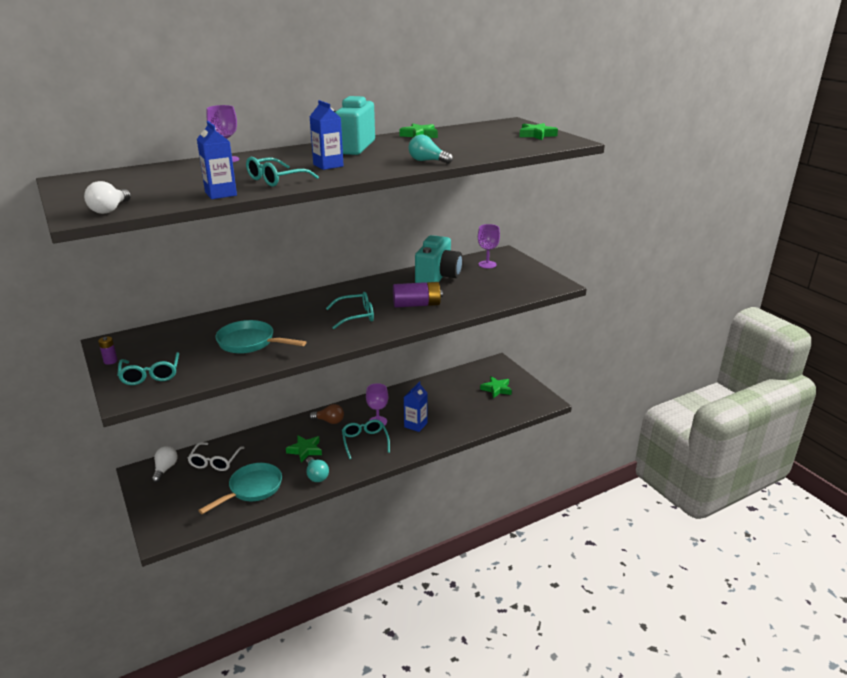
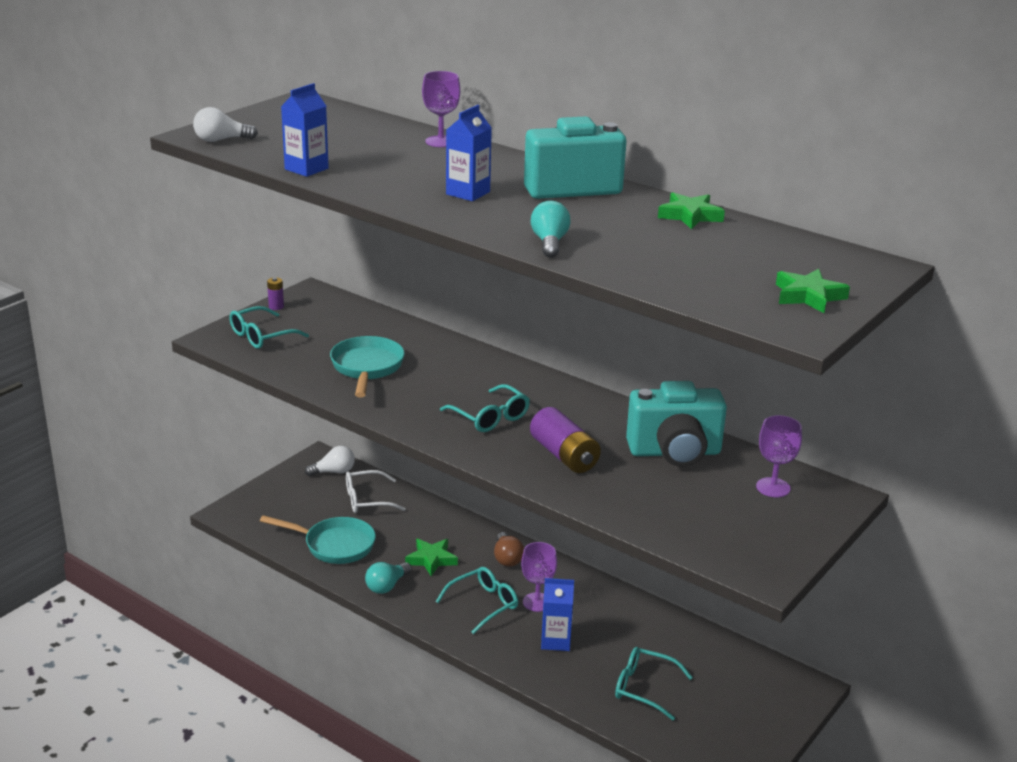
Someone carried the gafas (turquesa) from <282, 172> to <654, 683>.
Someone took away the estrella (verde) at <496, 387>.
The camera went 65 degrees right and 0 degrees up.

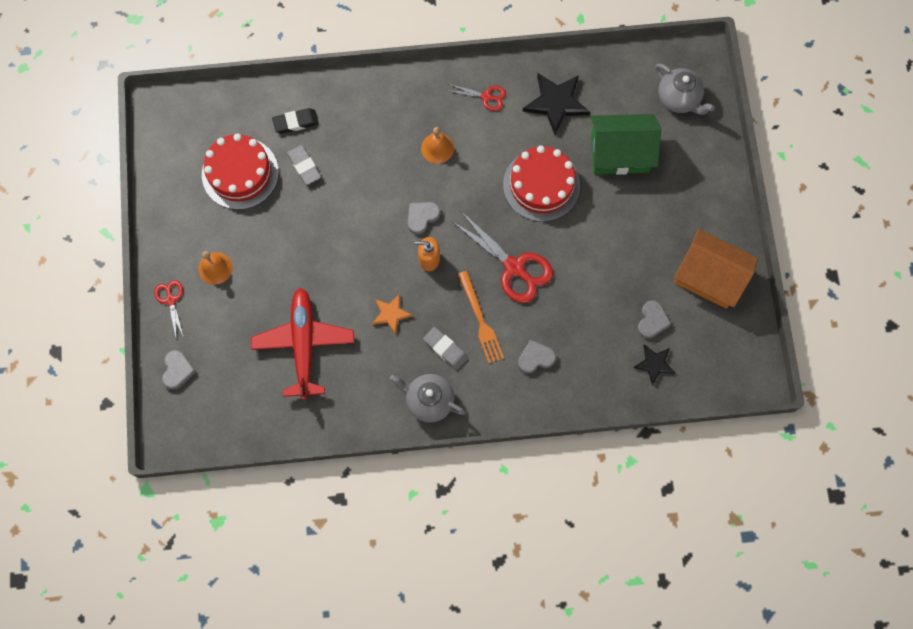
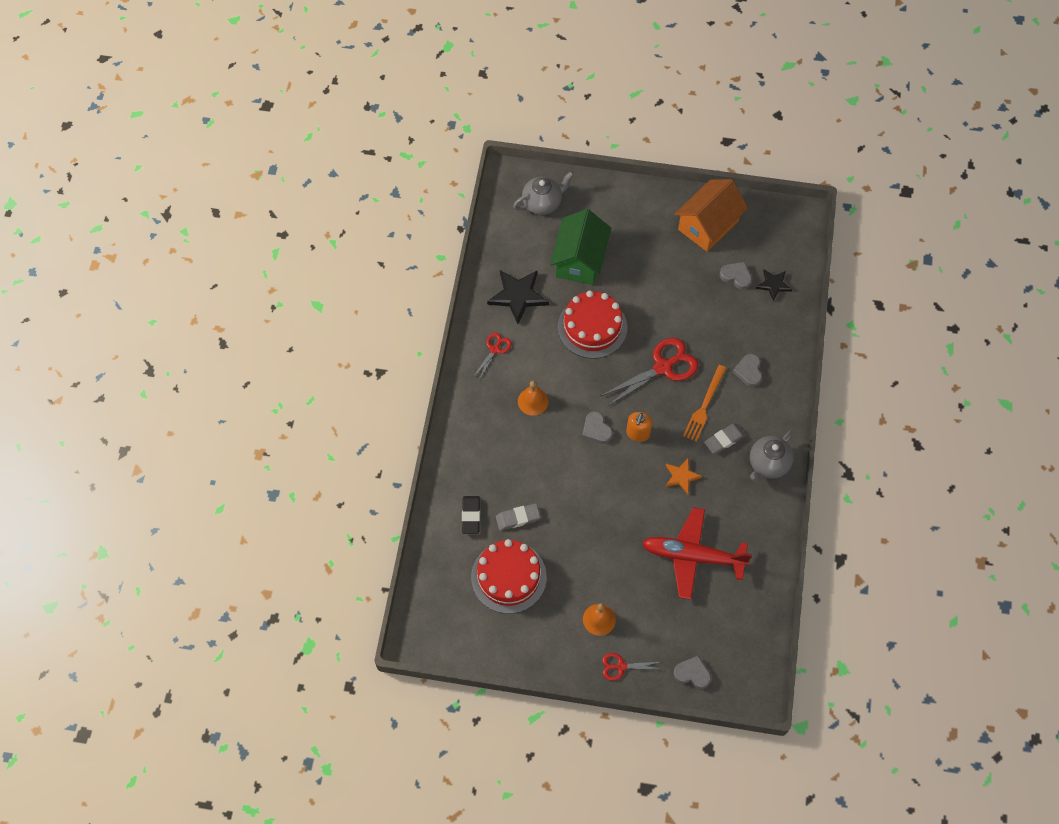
Someone rotated the tenedor (naranja) at <481, 317> by 120 degrees clockwise.
The camera went 75 degrees left and 10 degrees down.

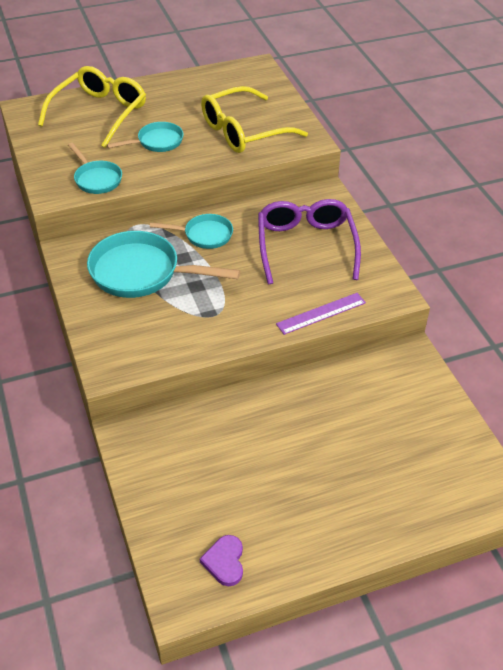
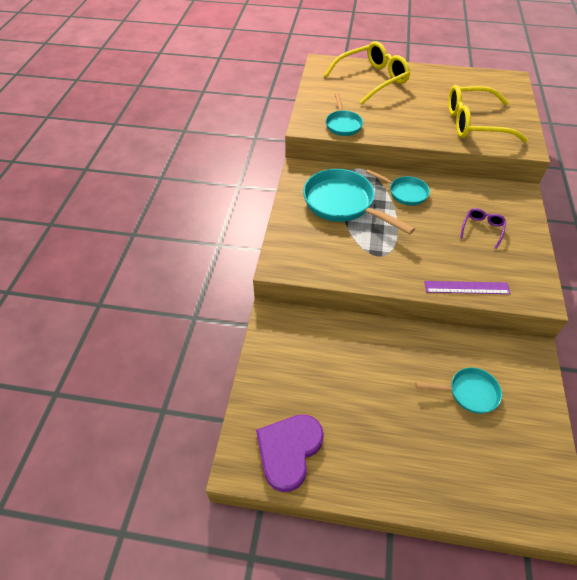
Someone scaled the corazón (morado) at <221, 560> by 1.77.
Someone carried the sartén (turquesa) from <145, 137> to <459, 390>.
Someone scaled the gafas (morado) at <309, 241> by 0.47.
The camera went 30 degrees right and 5 degrees up.

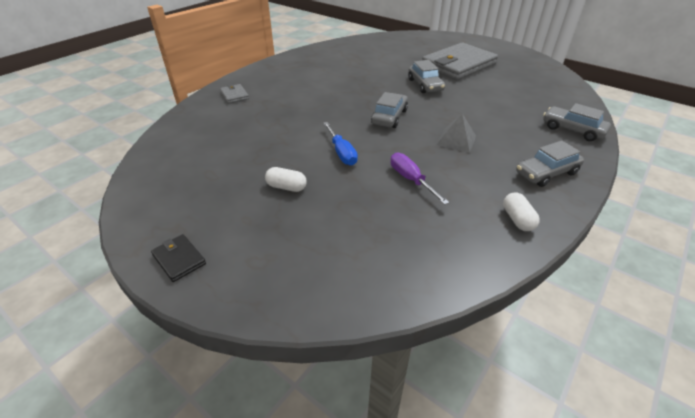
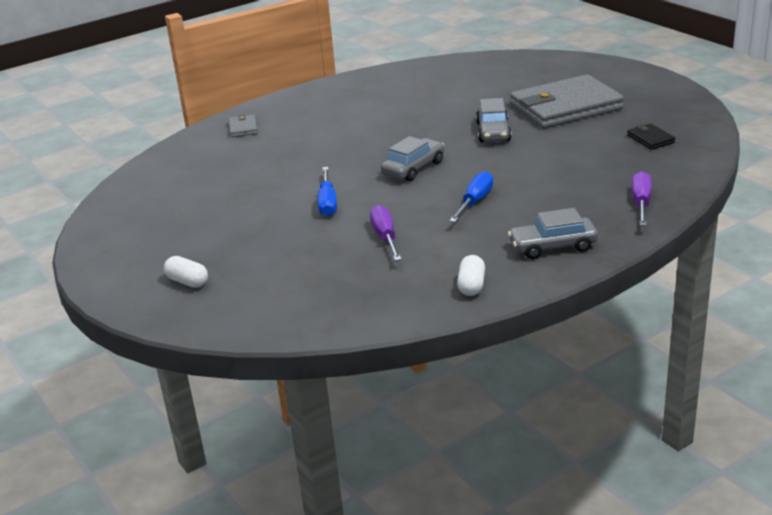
Someone carried the cápsula (blanco) from <286, 179> to <186, 272>.
Someone swapped the pirámide (gris) at <456, 133> for the destornillador (azul) at <471, 196>.
Someone carried the cartera (negro) from <178, 258> to <651, 136>.
Someone swapped the coche (gris) at <577, 122> for the destornillador (morado) at <642, 198>.
The camera went 20 degrees right and 10 degrees down.

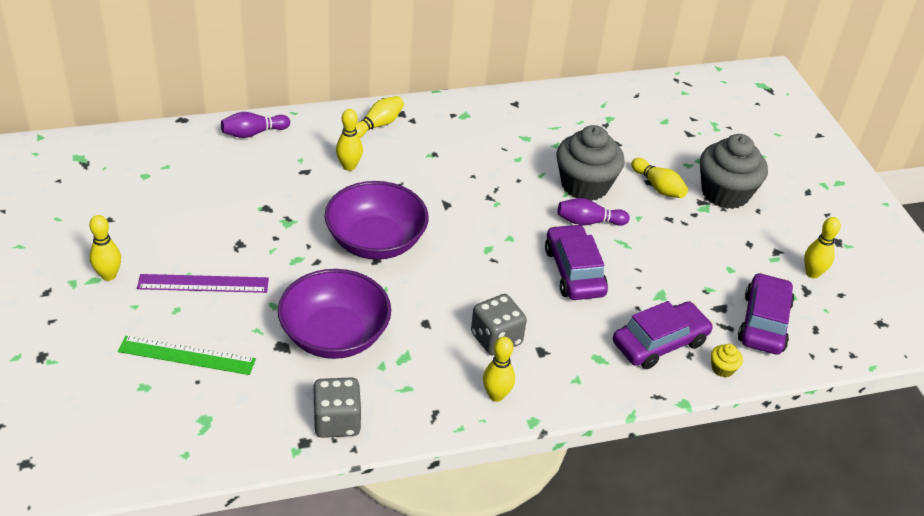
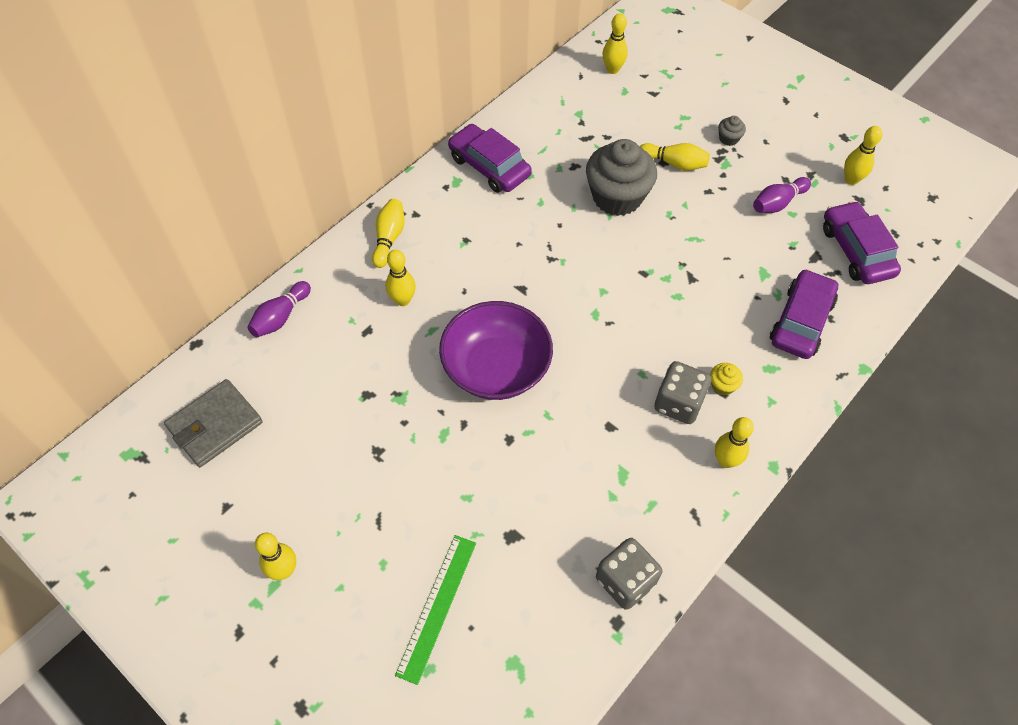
Someone put down the cartera (gris) at <213, 423>.
Someone rotated the regla (verde) at <187, 355> by 45 degrees counterclockwise.
Someone carried the coche (morado) from <576, 262> to <490, 158>.
Someone put down the bolo (amarillo) at <615, 43>.
Someone carried the magdalena (amarillo) from <727, 361> to <726, 379>.
Someone scaled the magdalena (gris) at <734, 171> by 0.41.
Someone carried the bolo (morado) from <594, 212> to <782, 195>.
Someone took away the regla (morado) at <203, 283>.
Someone took away the cuenco (morado) at <334, 314>.
The camera went 30 degrees left and 15 degrees up.

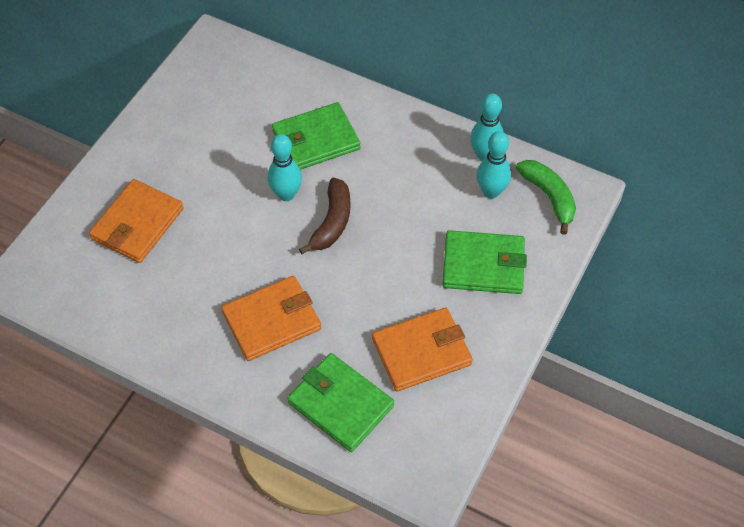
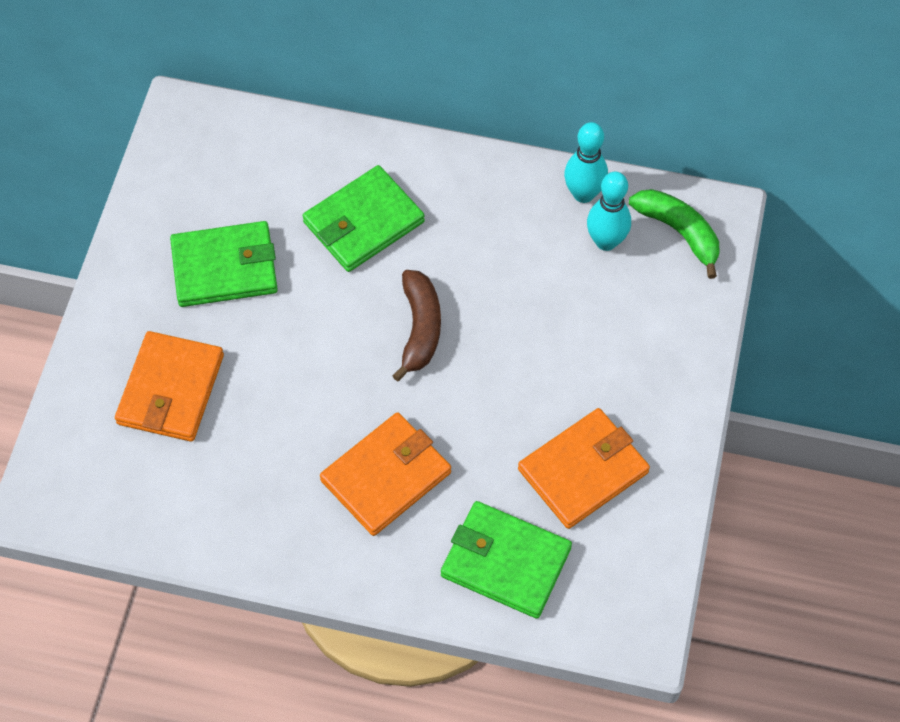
Someone carried the cartera (verde) from <484, 262> to <224, 264>.
Someone took away the bolo (turquesa) at <285, 167>.
The camera went 15 degrees left and 5 degrees up.

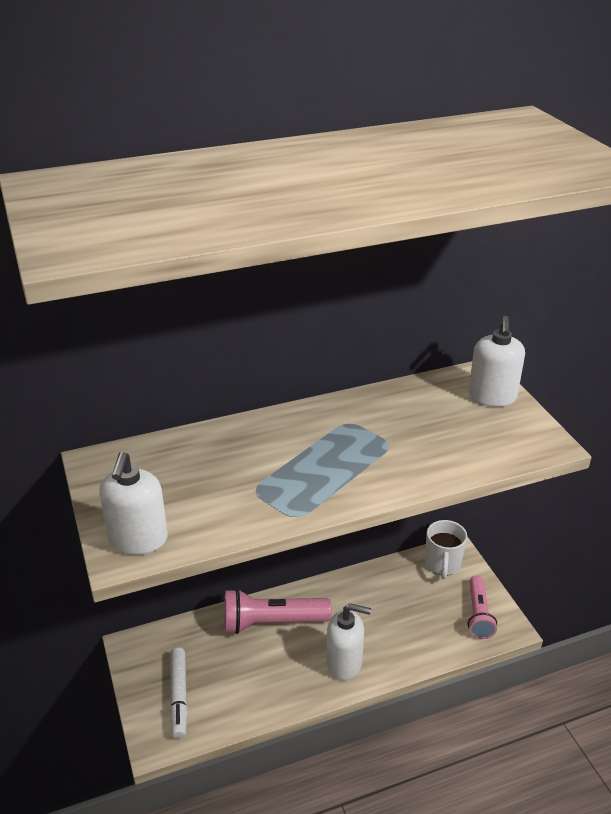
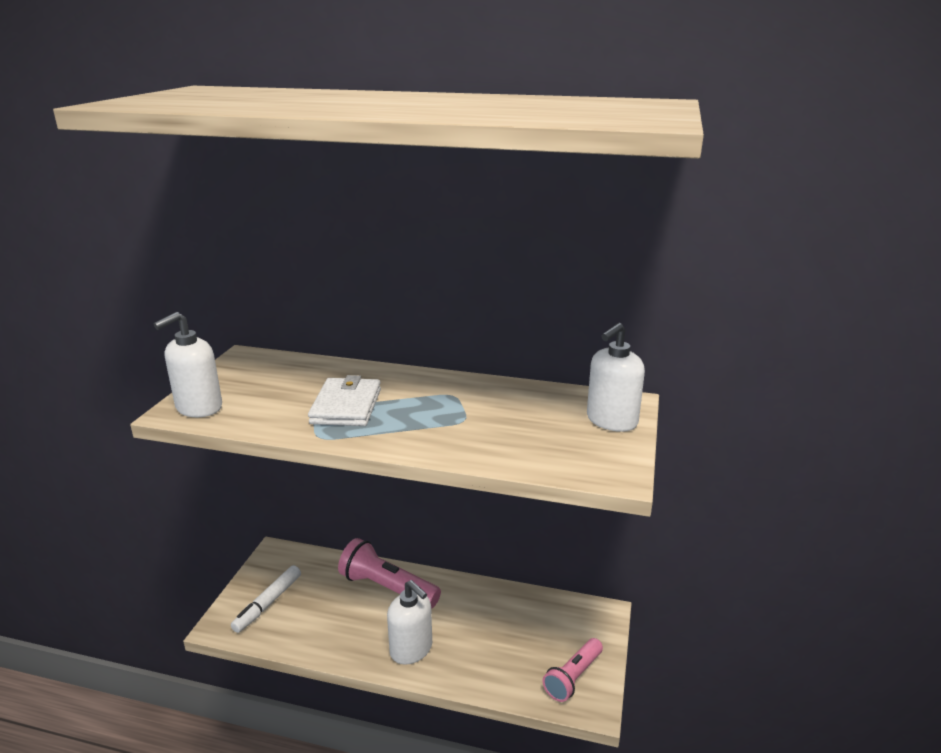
Someone put down the cartera (blanco) at <344, 400>.
Someone took away the taza (blanco) at <446, 549>.
The camera went 35 degrees right and 10 degrees down.

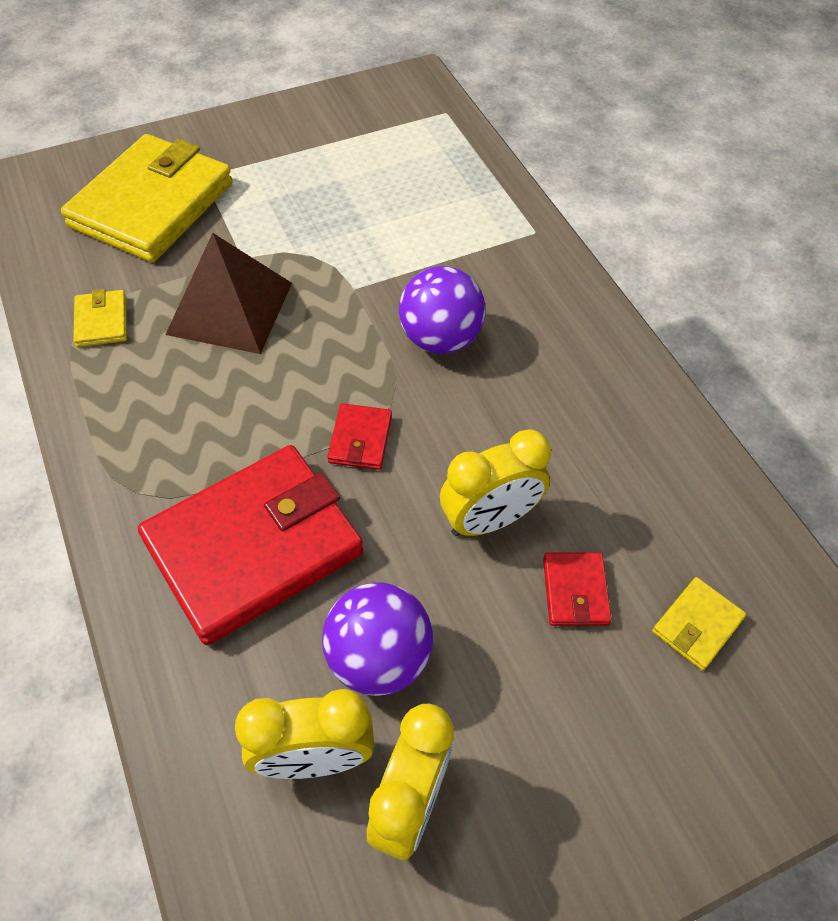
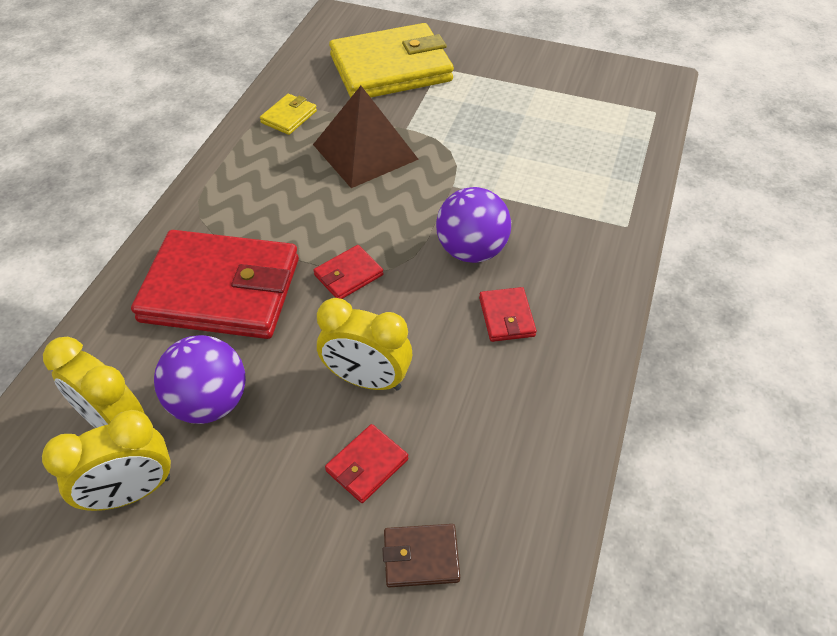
Someone repainted the cartera (amarillo) at <699, 623>, which became the cartera (marrón) at <421, 555>.
Someone put down the cartera (rojo) at <508, 314>.
The camera went 45 degrees right and 5 degrees down.

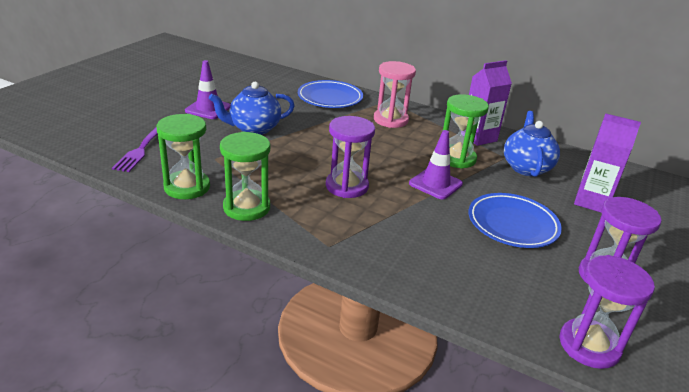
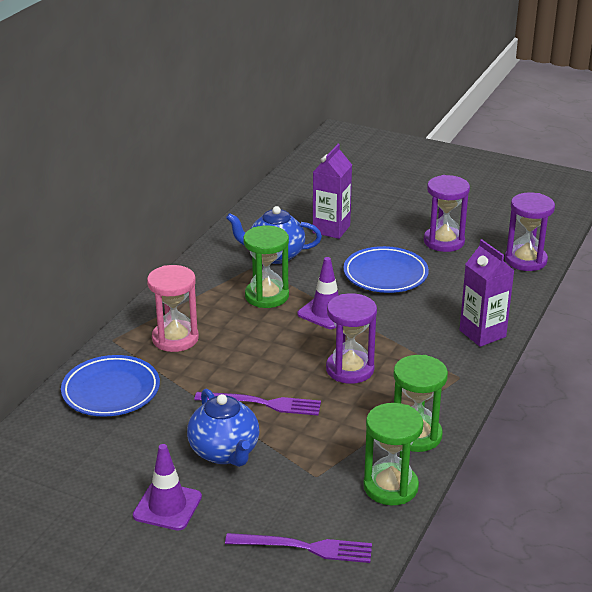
Someone put down the tenedor (morado) at <257, 403>.
Someone carried the cartón de leche (morado) from <488, 103> to <487, 293>.
The camera went 90 degrees left and 0 degrees up.

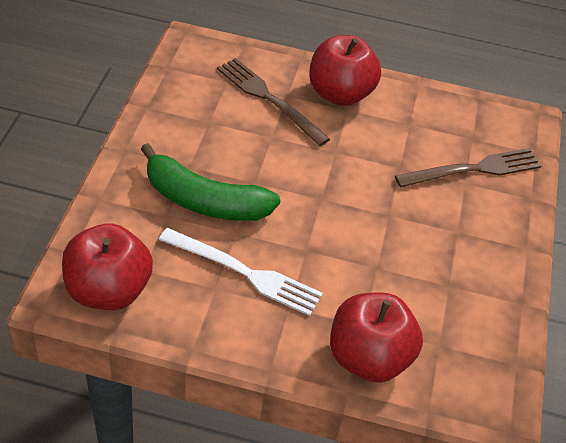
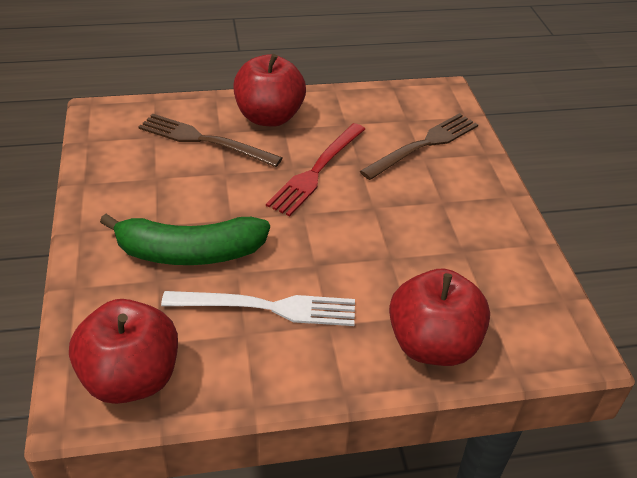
Someone put down the tenedor (rojo) at <315, 169>.
The camera went 20 degrees left and 5 degrees down.

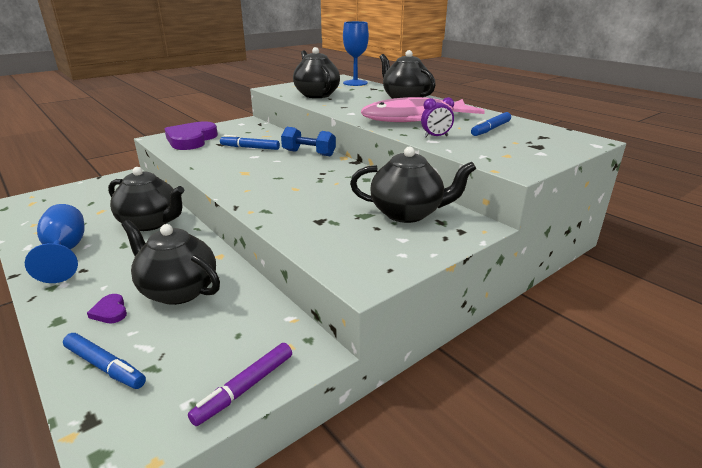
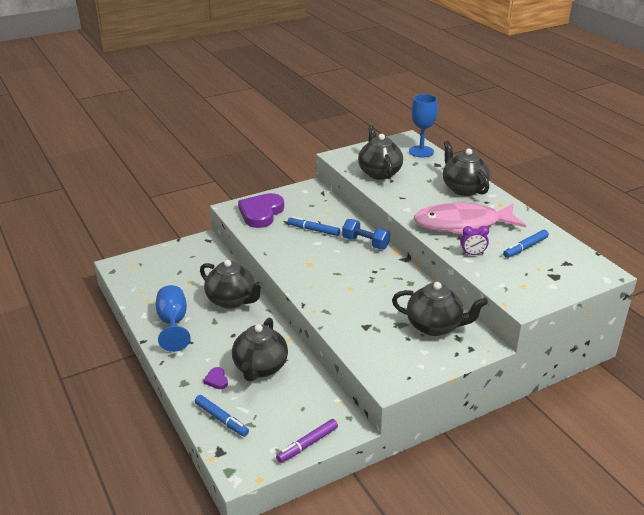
Someone rotated the tetera (negro) at <170, 262> by 120 degrees counterclockwise.
The camera went 10 degrees right and 5 degrees up.

